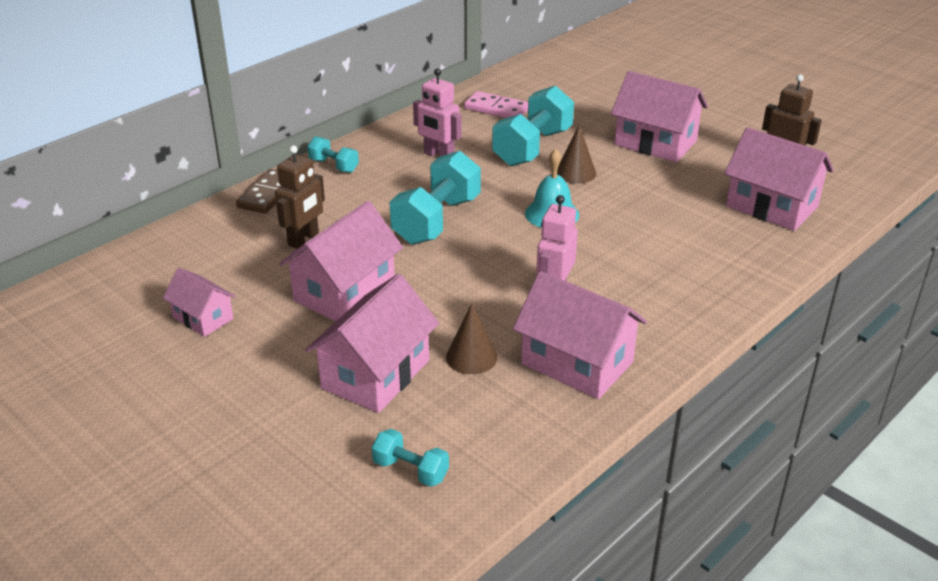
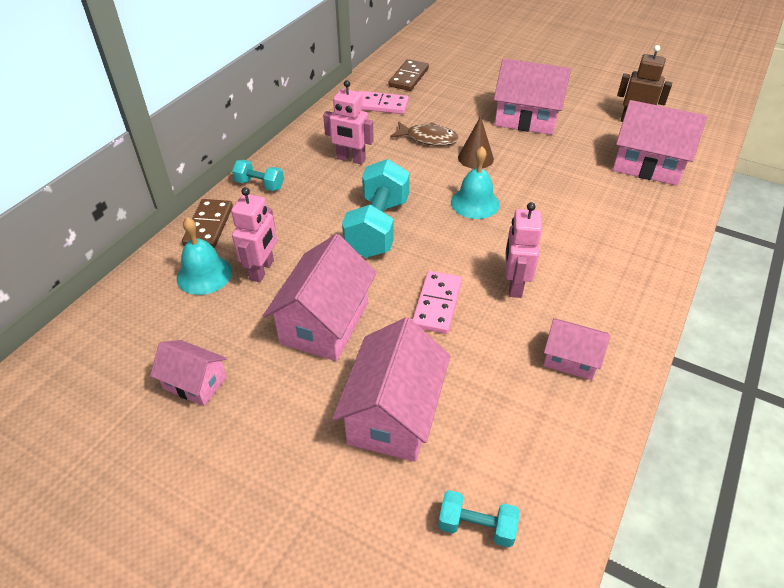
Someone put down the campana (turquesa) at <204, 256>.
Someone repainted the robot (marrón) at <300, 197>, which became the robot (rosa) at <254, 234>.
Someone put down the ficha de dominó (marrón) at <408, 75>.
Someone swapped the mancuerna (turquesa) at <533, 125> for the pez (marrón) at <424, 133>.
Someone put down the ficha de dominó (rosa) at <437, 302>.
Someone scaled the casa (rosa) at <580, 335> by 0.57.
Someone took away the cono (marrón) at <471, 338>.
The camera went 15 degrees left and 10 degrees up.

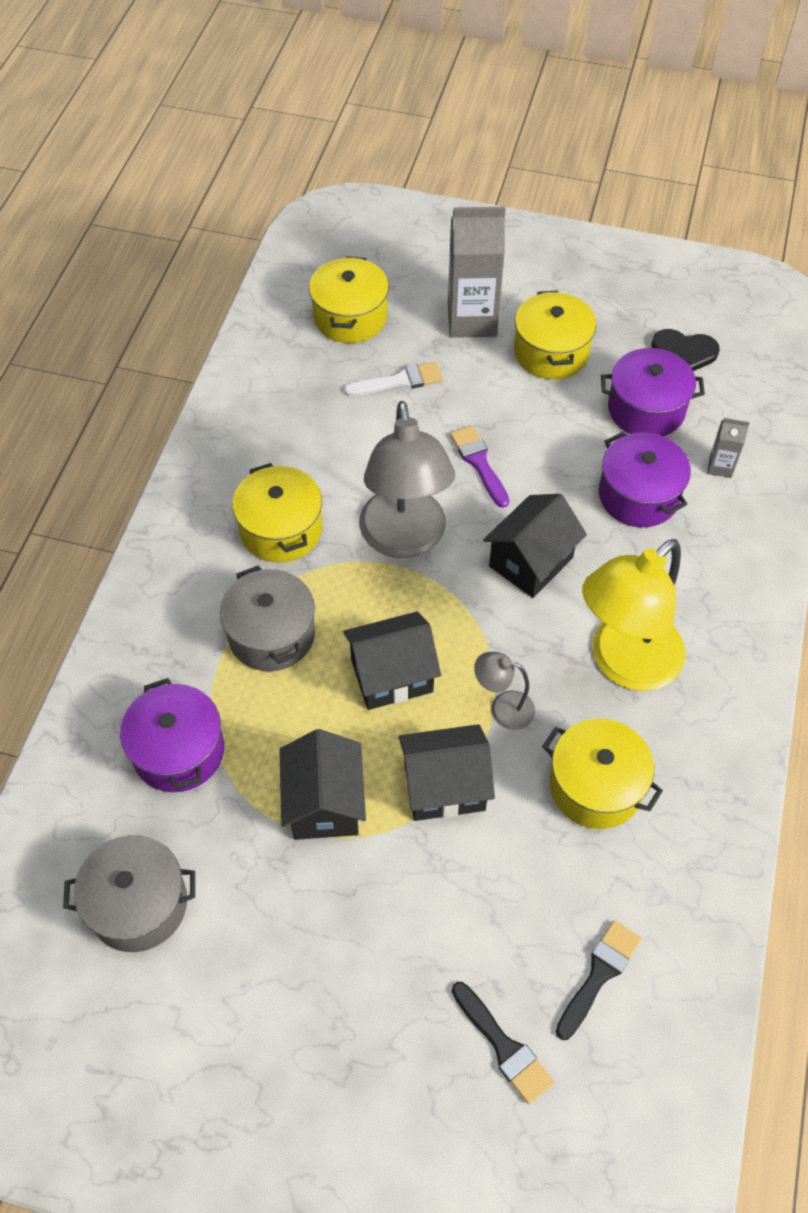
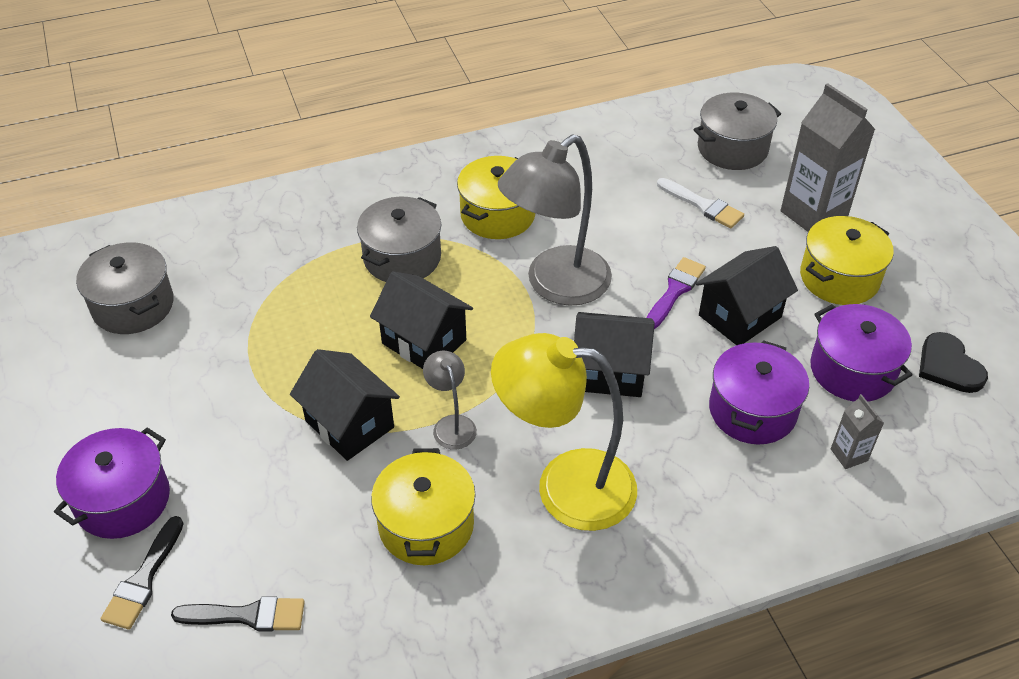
Someone carried the olla (morado) from <172, 735> to <112, 483>.
Someone repainted the olla (amarillo) at <349, 299>, which became the olla (gris) at <737, 131>.
Someone carried the casa (negro) from <322, 784> to <747, 295>.
The camera went 55 degrees right and 10 degrees down.

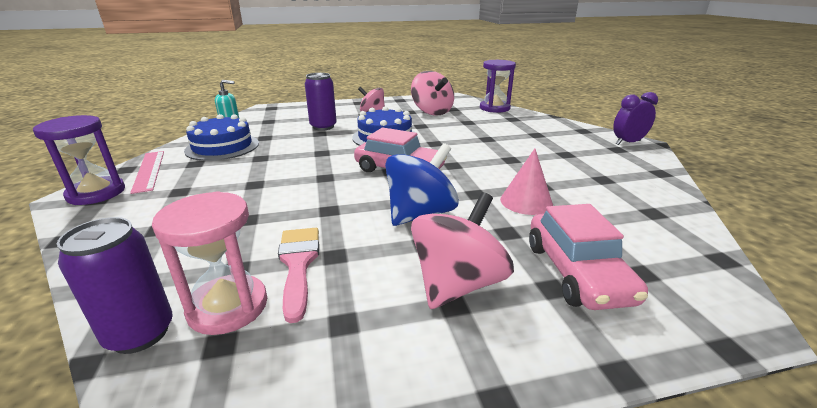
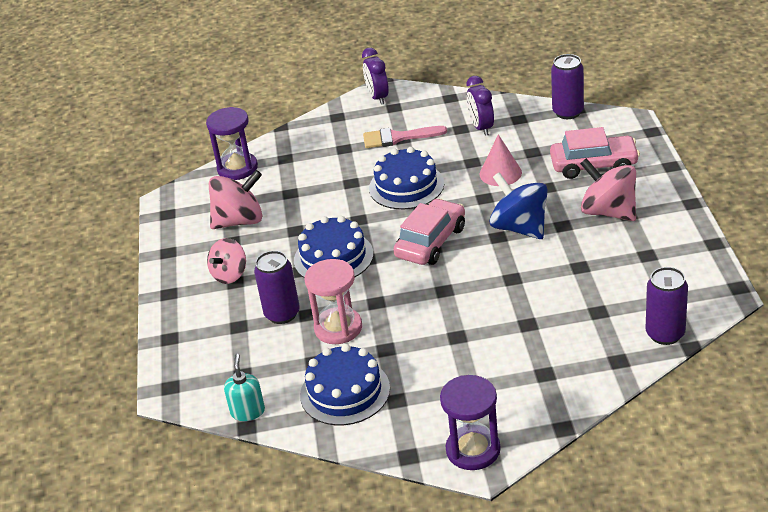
Someone carried the reloj de arena (rosa) from <209, 263> to <333, 301>.
Someone carried the pincel (rosa) from <298, 275> to <405, 137>.
Someone put down the tarta (azul) at <406, 178>.
Someone put down the despertador (morado) at <480, 106>.
Someone put down the lata (morado) at <567, 86>.
Someone took away the regla (rosa) at <147, 172>.
The camera went 80 degrees left and 10 degrees up.

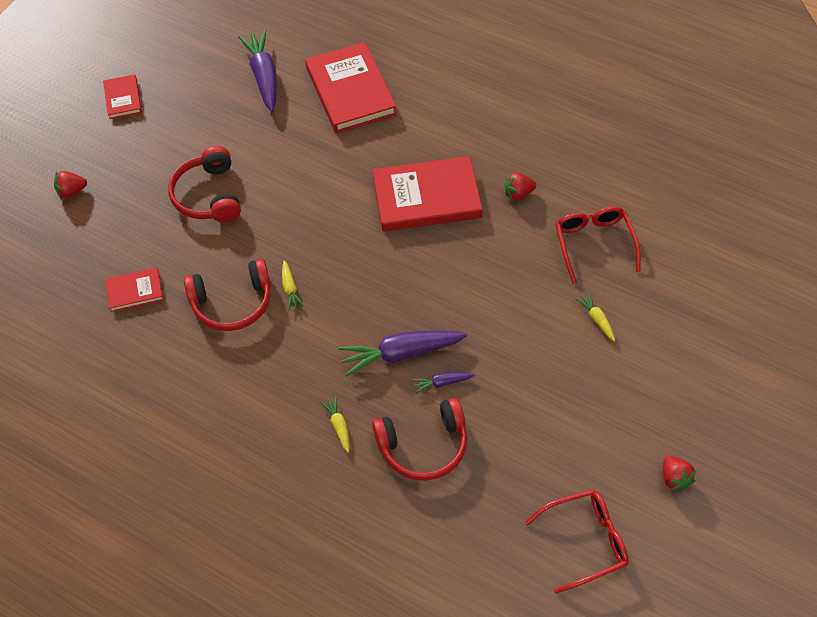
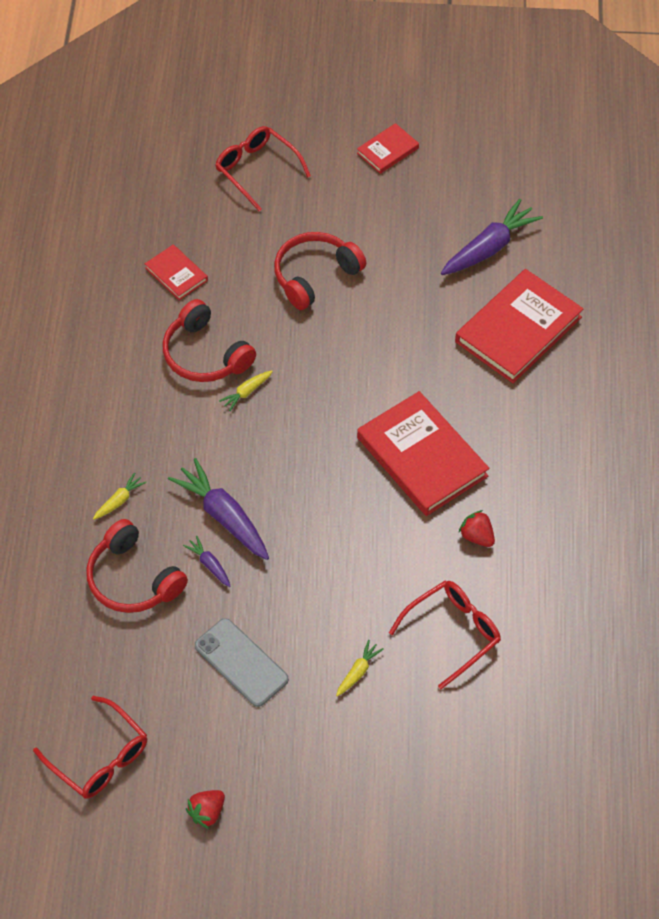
Someone put down the móvil (gris) at <242, 662>.
Someone swapped the fresa (rojo) at <70, 184> for the gafas (rojo) at <263, 168>.
The camera went 60 degrees right and 0 degrees up.

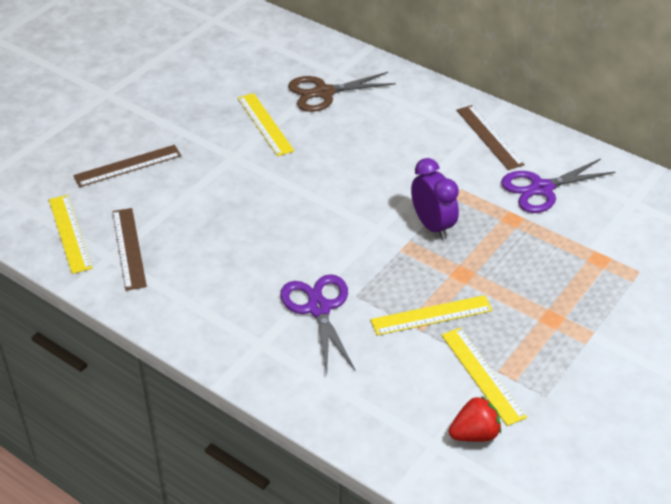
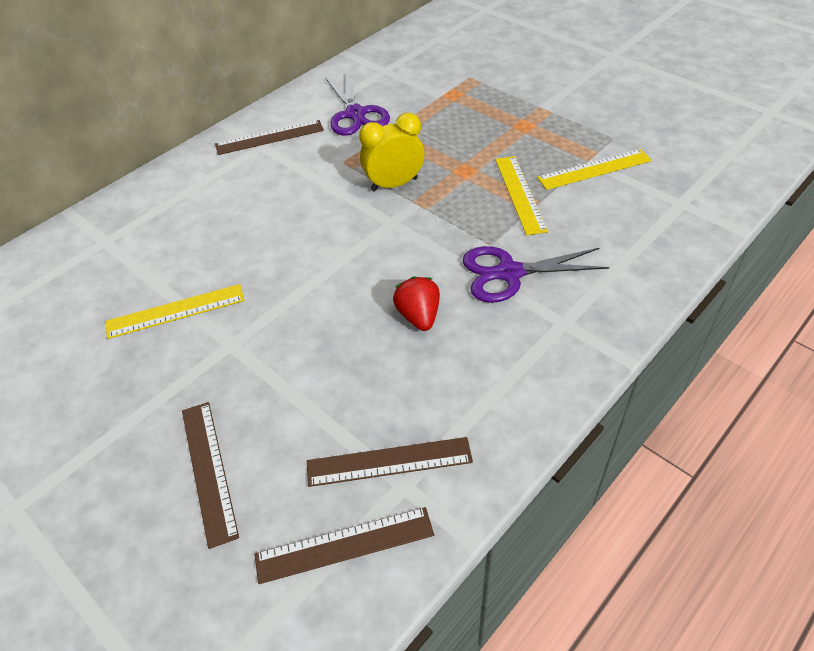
Someone repainted the regla (amarillo) at <71, 234>, which became the regla (marrón) at <344, 545>.
Someone repainted the despertador (morado) at <435, 199>, which became the despertador (amarillo) at <391, 152>.
Someone carried the fresa (rojo) from <475, 419> to <416, 303>.
Someone took away the tijeras (marrón) at <342, 92>.
The camera went 80 degrees left and 5 degrees up.

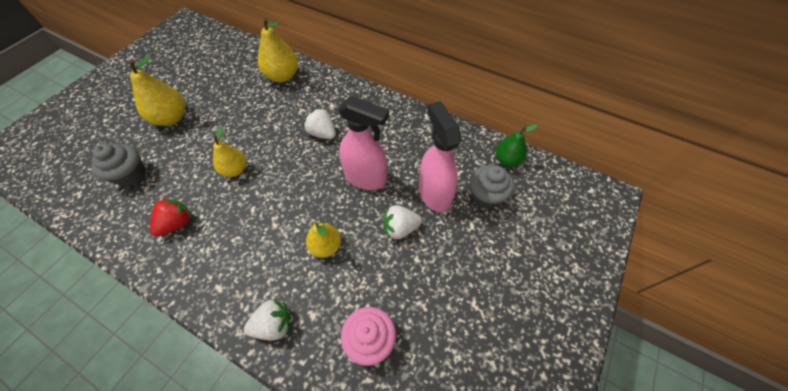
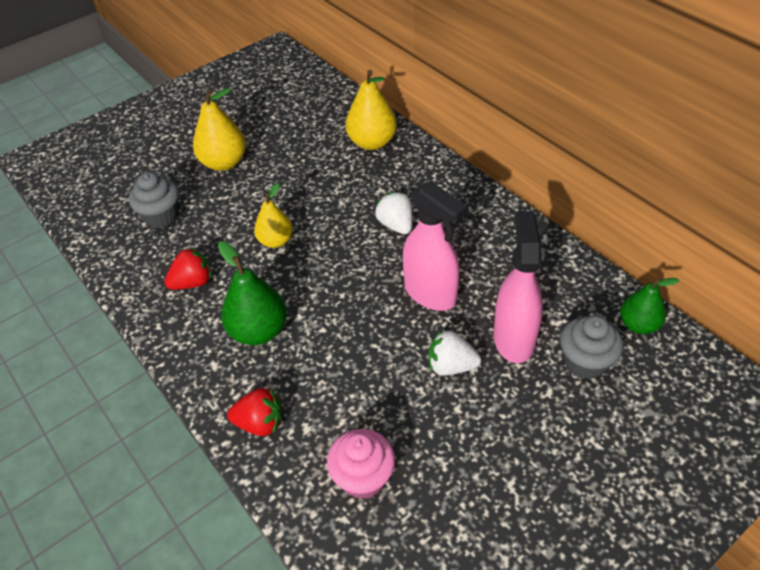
Someone put down the pera (verde) at <252, 293>.
Someone repainted the fresa (blanco) at <267, 319>, which became the fresa (rojo) at <254, 412>.
Someone took away the pera (amarillo) at <323, 240>.
The camera went 25 degrees right and 10 degrees down.

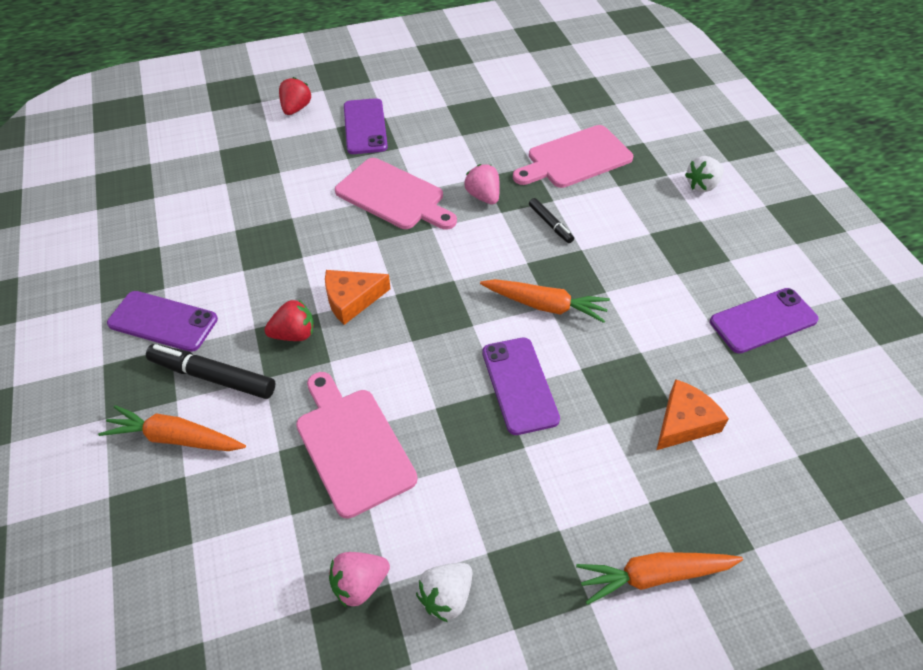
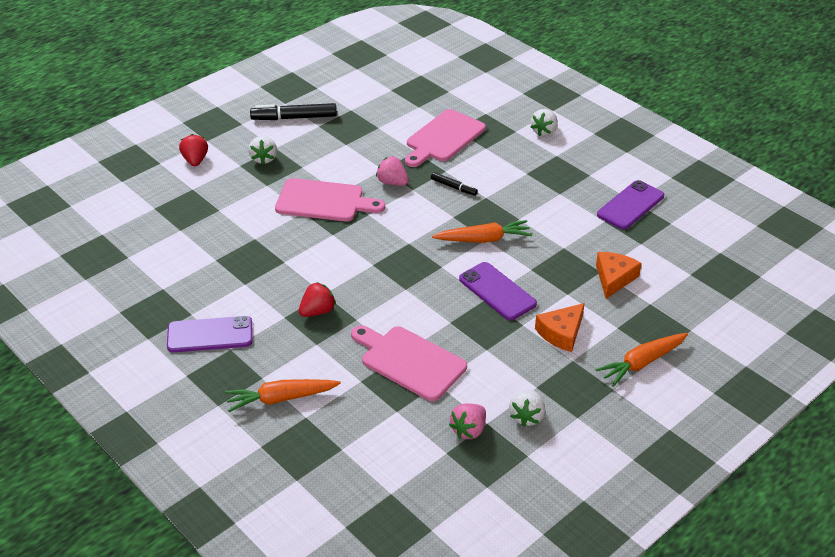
Someone swapped the móvil (morado) at <366, 126> for the fresa (blanco) at <262, 150>.
Someone carried the rotulador (negro) from <210, 371> to <293, 111>.
Someone carried the queso (naranja) from <358, 297> to <560, 327>.
The camera went 25 degrees left and 10 degrees down.

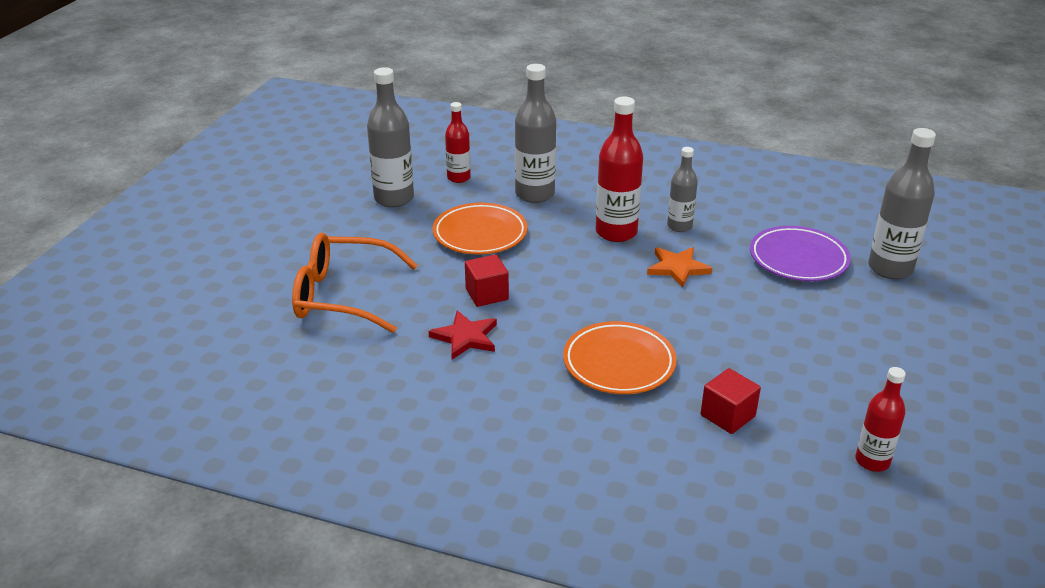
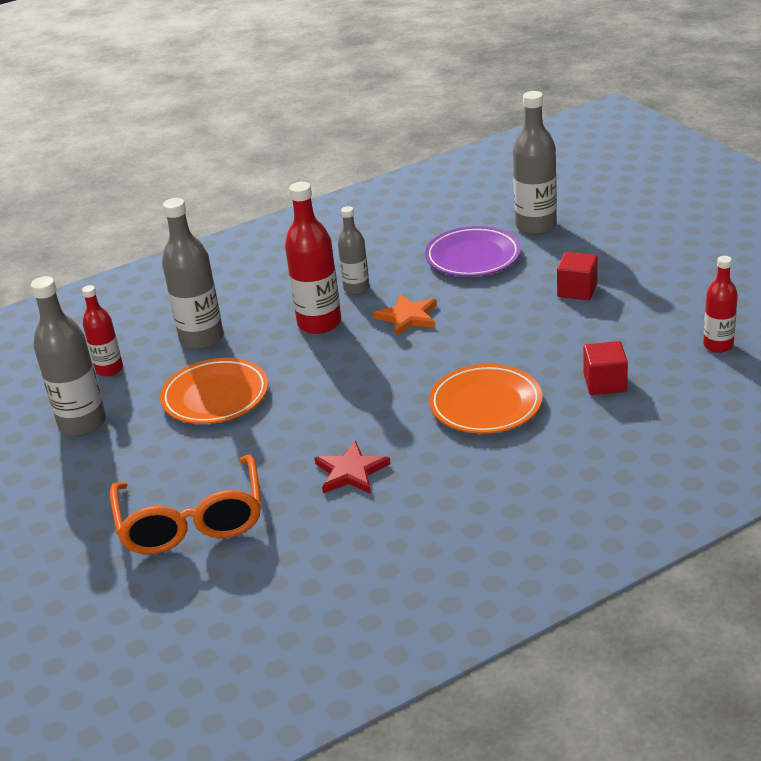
Someone rotated the gafas (naranja) at <355, 283> by 60 degrees counterclockwise.
Someone carried the cubo (rojo) from <487, 280> to <577, 276>.
The camera went 45 degrees left and 0 degrees up.

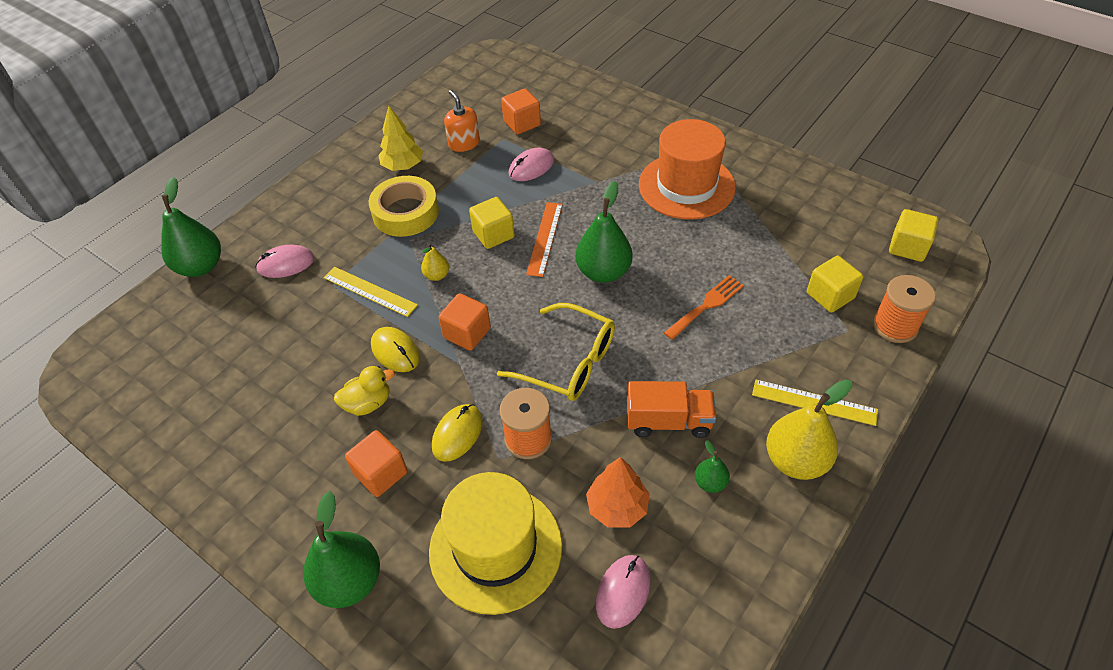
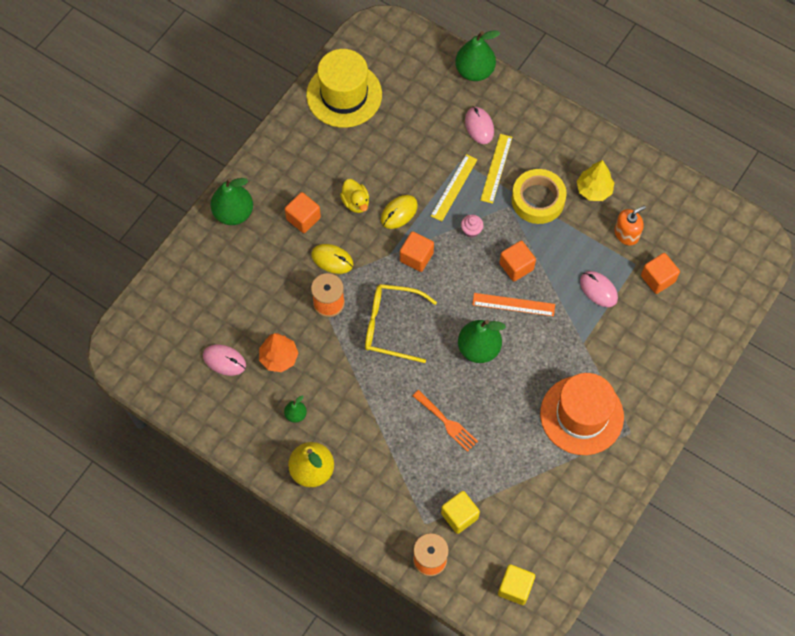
Someone carried the sombrero (amarillo) from <495, 543> to <344, 88>.
Someone rotated the gafas (amarillo) at <556, 352> by 75 degrees clockwise.
Someone swapped the pera (amarillo) at <435, 262> for the magdalena (rosa) at <472, 226>.
Someone carried the regla (amarillo) from <815, 403> to <496, 169>.
Someone repainted the cubo (amarillo) at <492, 223>, which became the cubo (naranja) at <517, 261>.
Someone took away the camión (naranja) at <671, 409>.
The camera went 85 degrees right and 15 degrees up.

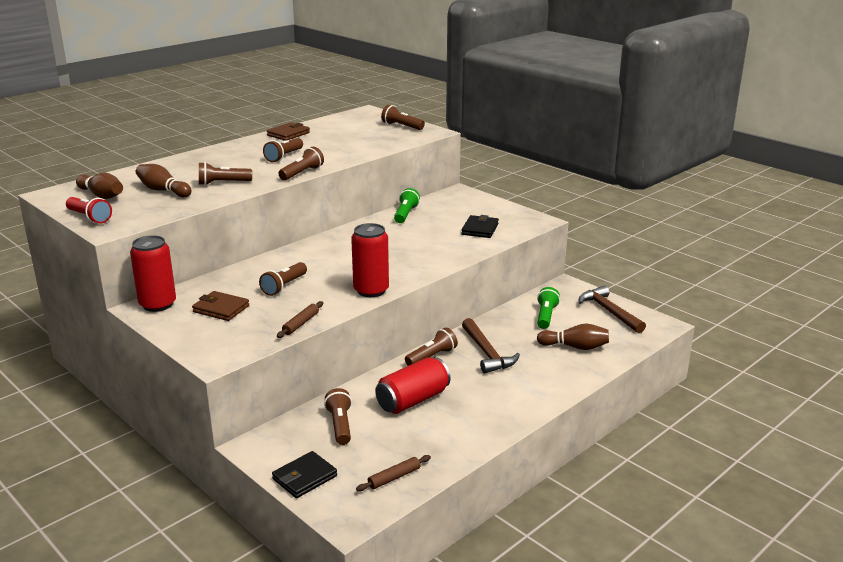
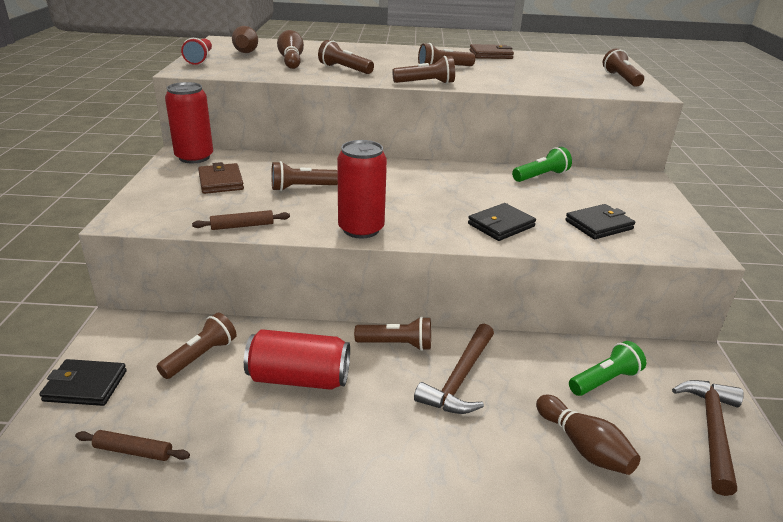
Someone put down the cartera (negro) at <502, 222>.
The camera went 45 degrees right and 5 degrees up.

